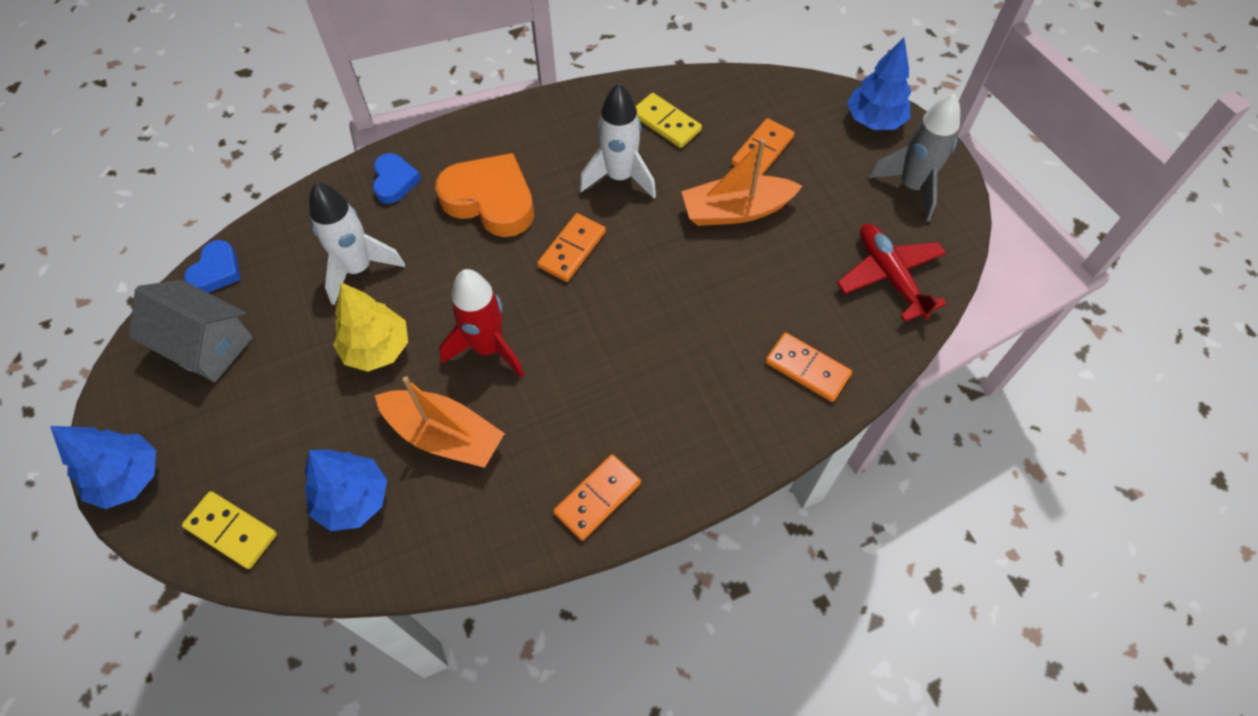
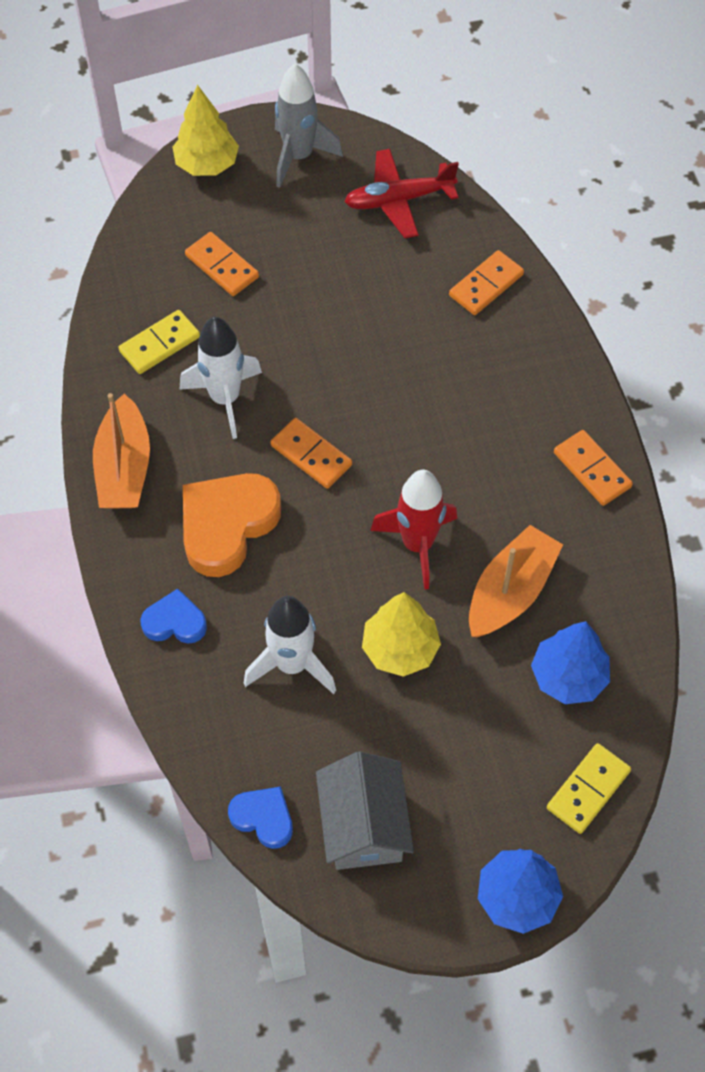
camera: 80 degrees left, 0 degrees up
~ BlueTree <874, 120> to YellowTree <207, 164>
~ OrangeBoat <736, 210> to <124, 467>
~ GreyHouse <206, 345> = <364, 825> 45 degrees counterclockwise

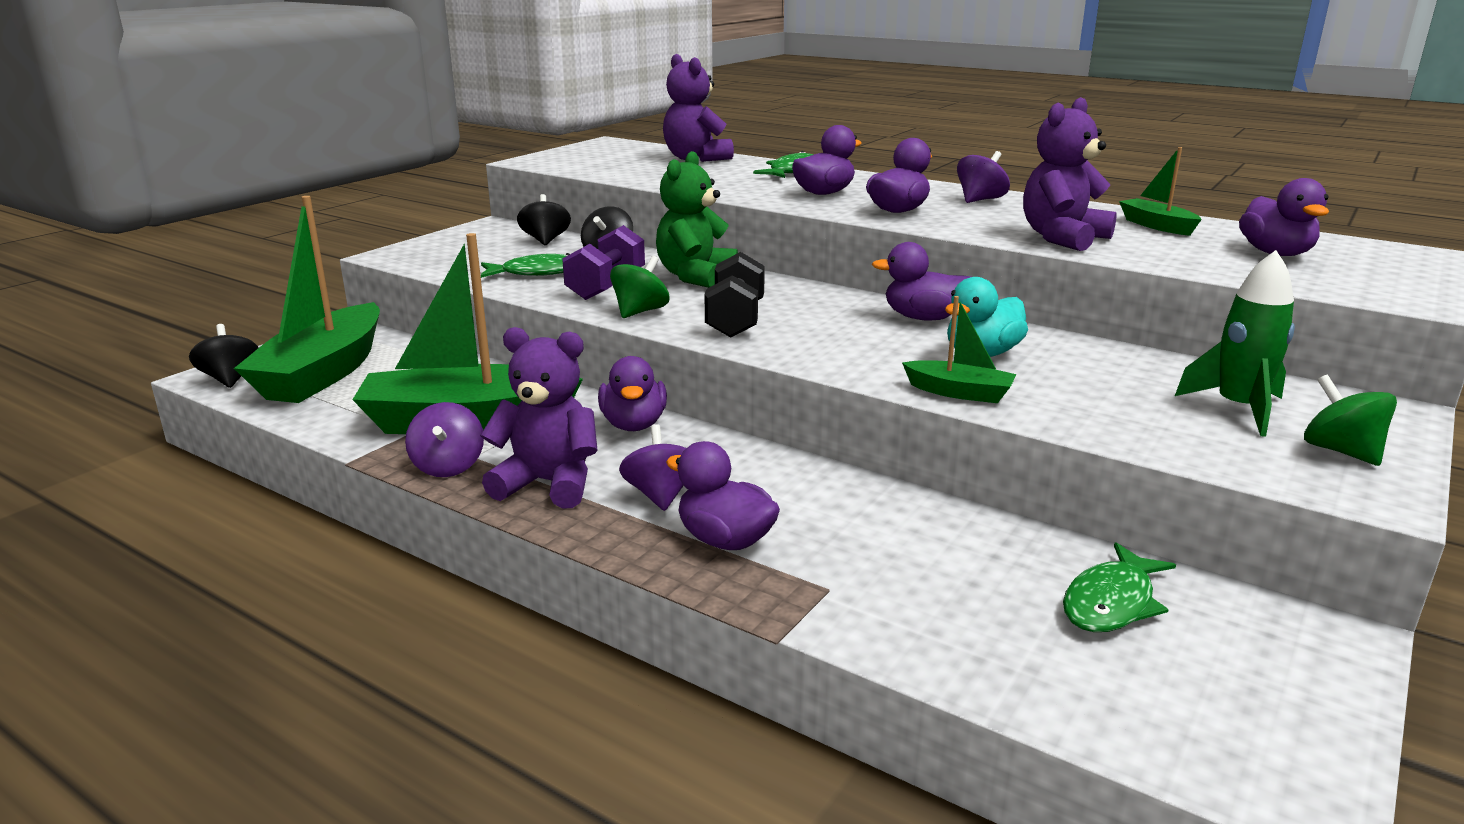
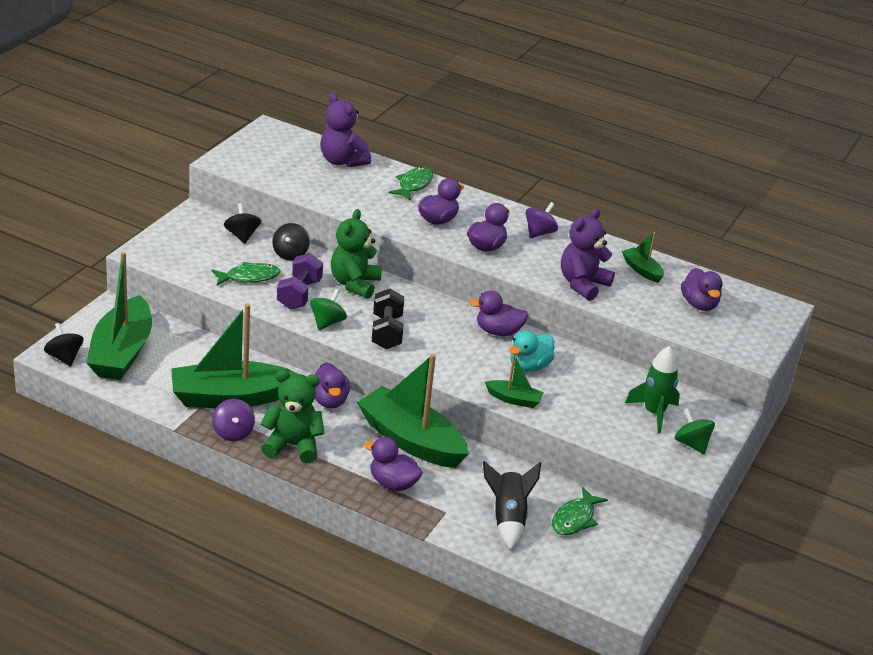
camera: 10 degrees left, 10 degrees up
~ PurpleTeddyBear <548, 483> to GreenTeddyBear <292, 445>
- PurpleSpinningTop <660, 495>
+ GreenBoat <411, 440>
+ BlackRocket <508, 519>

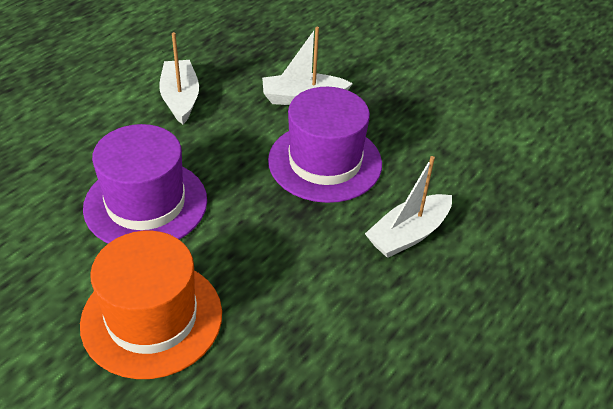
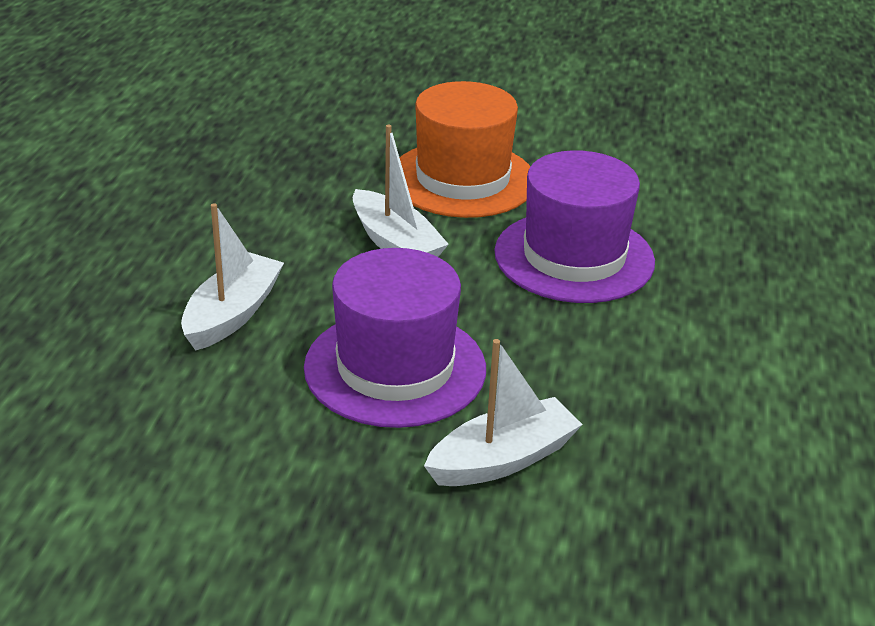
camera: 155 degrees right, 10 degrees down
~ WhiteBoat <180, 99> to <395, 243>

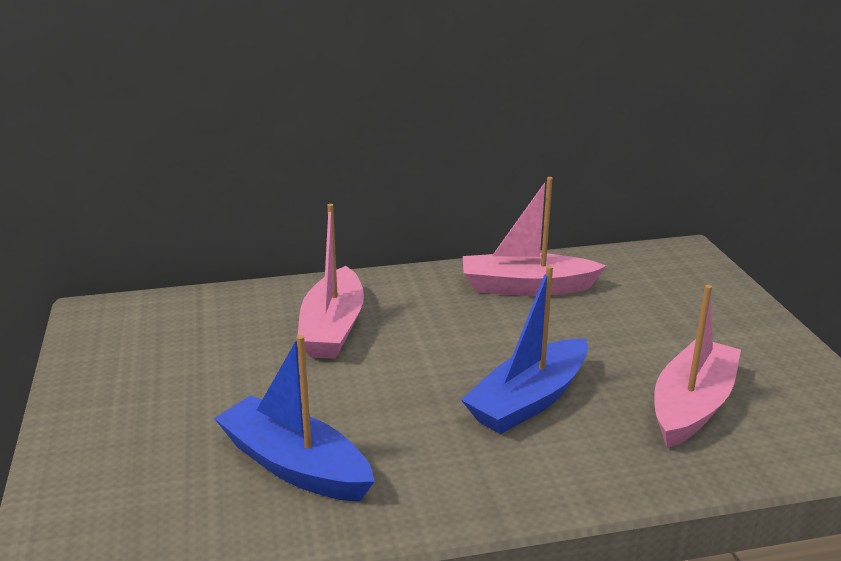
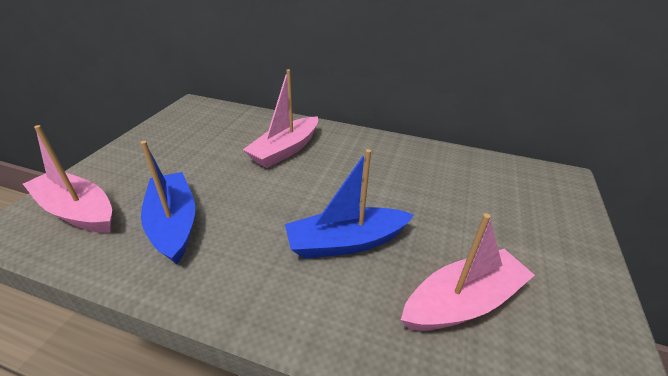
camera: 30 degrees right, 10 degrees up
~ PinkBoat <526, 287> to <77, 211>

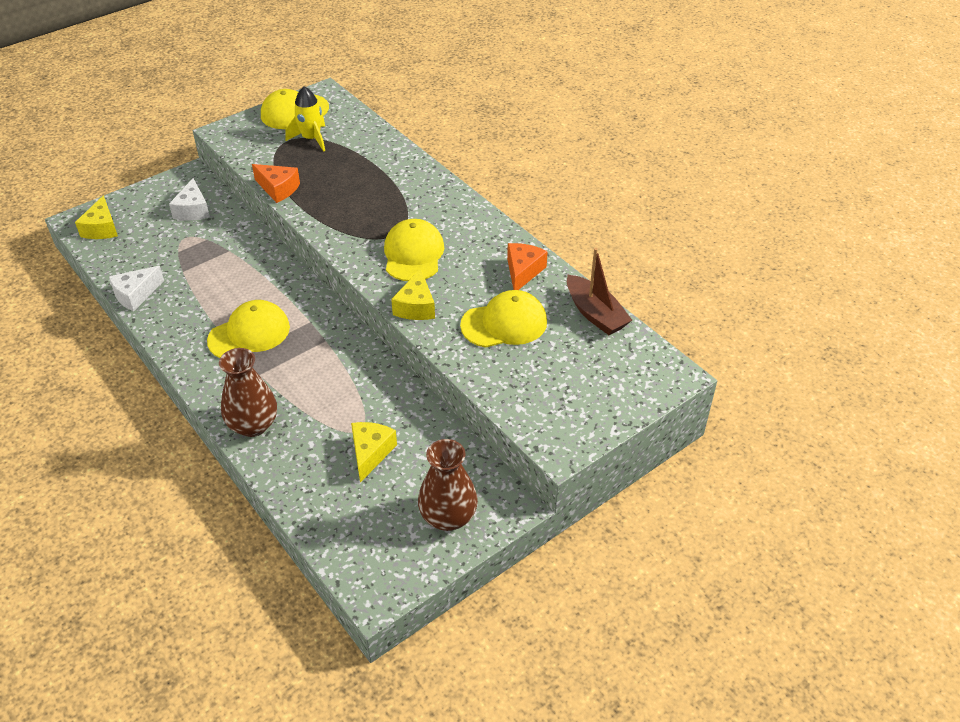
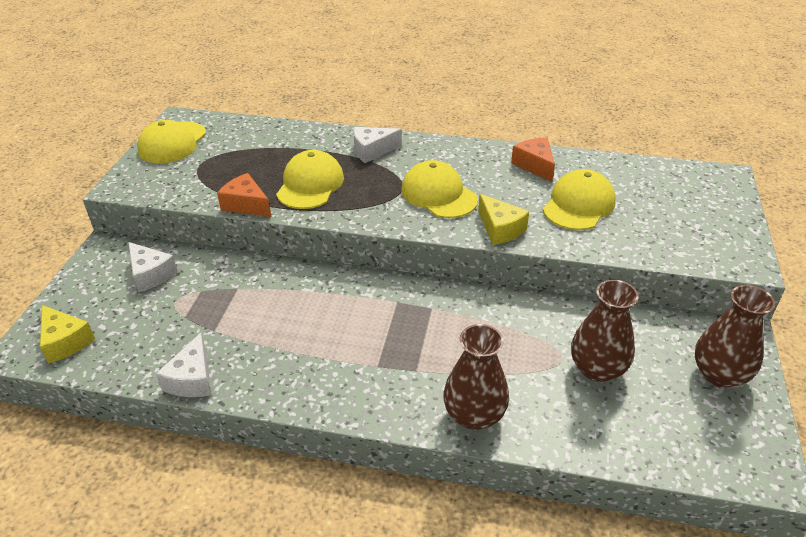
camera: 40 degrees left, 5 degrees down
- YellowRocket <311, 139>
~ OrangeCheese <278, 189> = <246, 205> 135 degrees counterclockwise
- BrownBoat <595, 314>
~ YellowCap <249, 334> to <310, 184>
~ YellowCheese <370, 453> to BrownVase <597, 369>
+ WhiteCheese <372, 151>

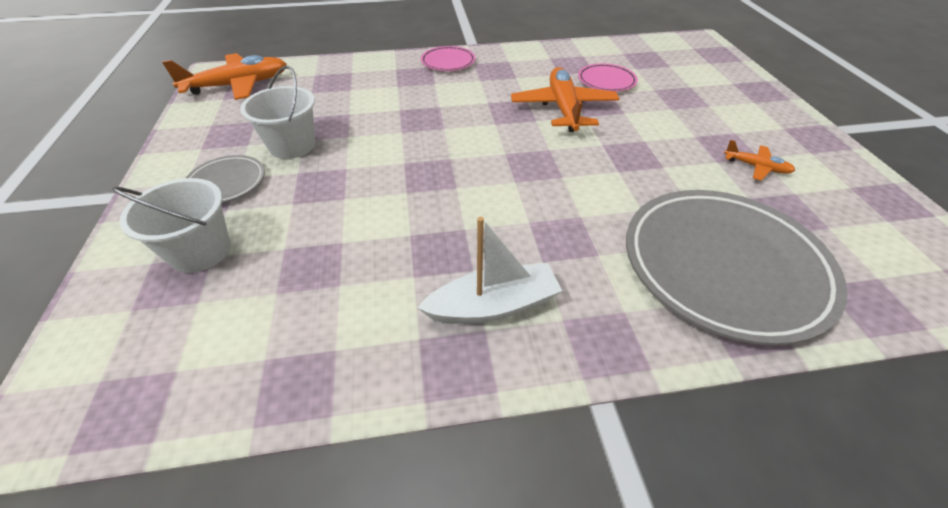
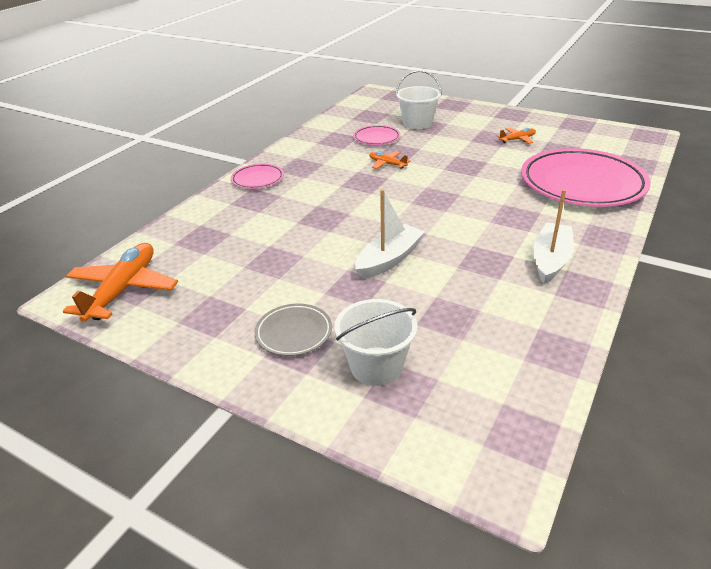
camera: 50 degrees left, 10 degrees down
~ WhiteBucket <292, 145> to <417, 123>
~ OrangePlane <563, 108> = <387, 164> x0.50
~ GreyPlate <723, 267> to PinkPlate <582, 184>
+ WhiteBoat <389, 259>

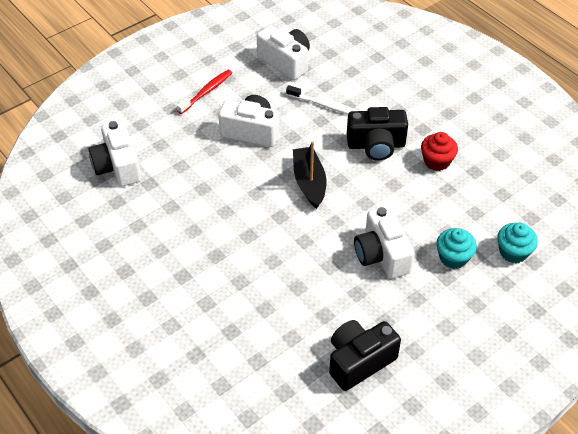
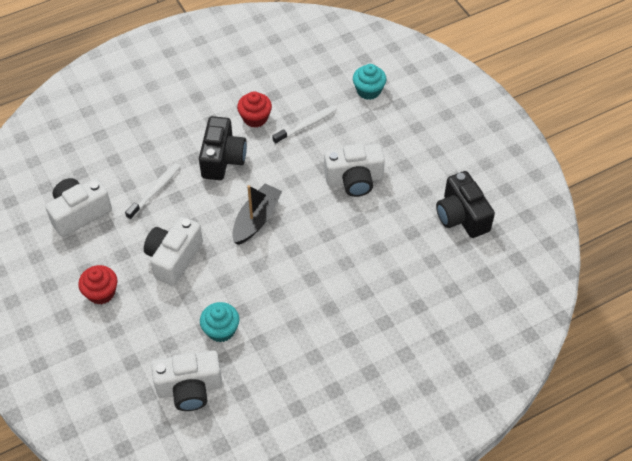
camera: 80 degrees left, 5 degrees up
~ RedToothbrush <206, 92> to RedCupcake <101, 293>
~ BlackBoat <309, 182> = <256, 219> 120 degrees clockwise
~ TurquoiseCupcake <453, 257> to <221, 330>
+ WhiteToothbrush <306, 125>

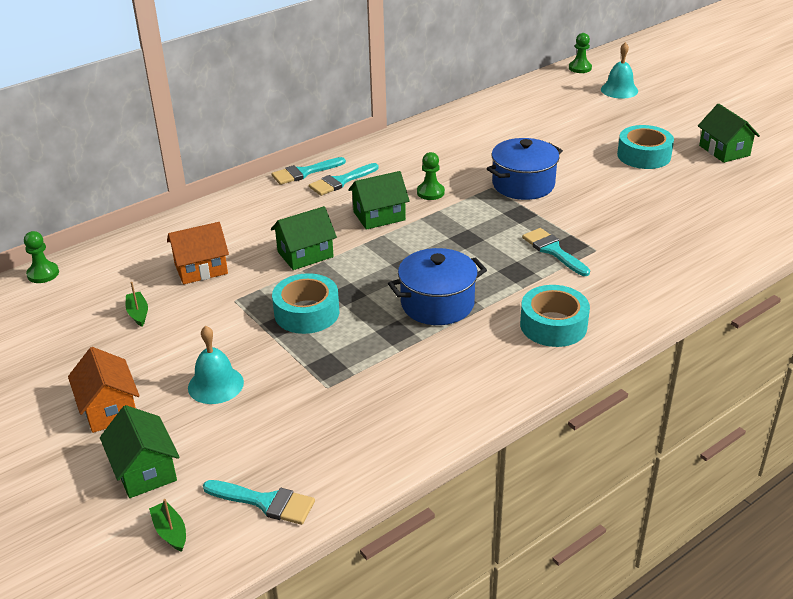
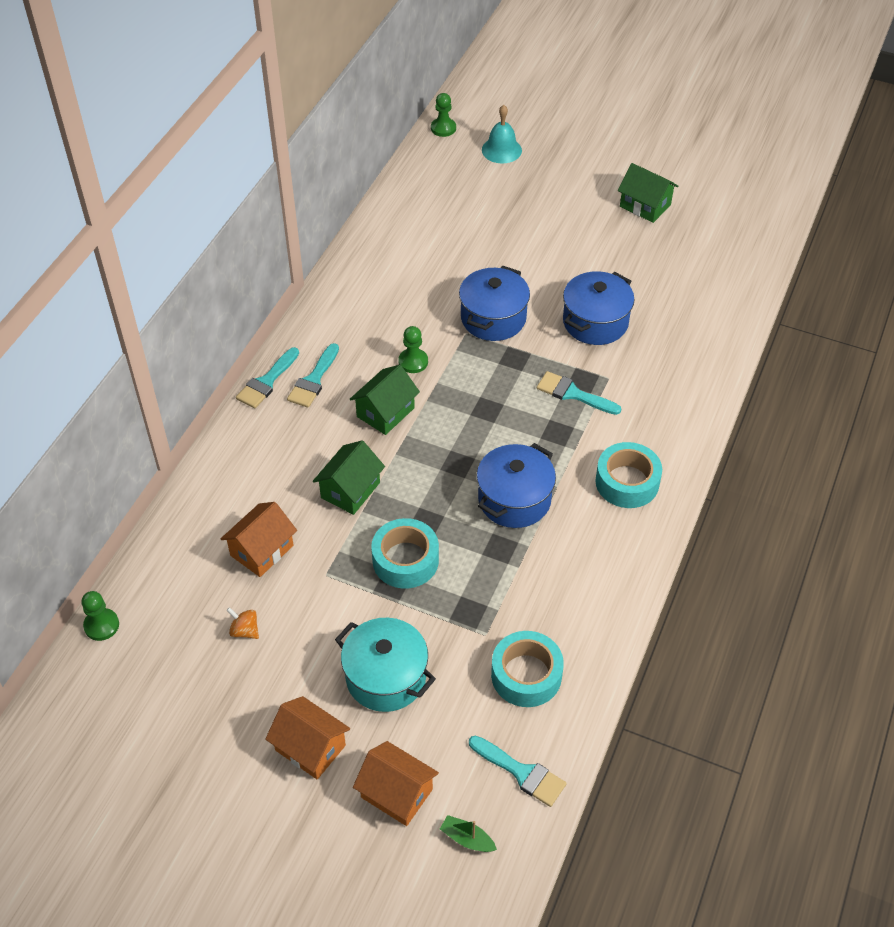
camera: 30 degrees left, 15 degrees up
~ TurquoiseTape <644, 155> to <526, 675>
~ GreenBoat <138, 313> to OrangeSpinningTop <245, 631>
~ TurquoiseBell <215, 385> to TurquoisePot <386, 677>
~ GreenHouse <145, 470> to OrangeHouse <396, 793>
~ TurquoiseBrush <265, 502> = <522, 772> 45 degrees clockwise
+ BluePot <595, 322>

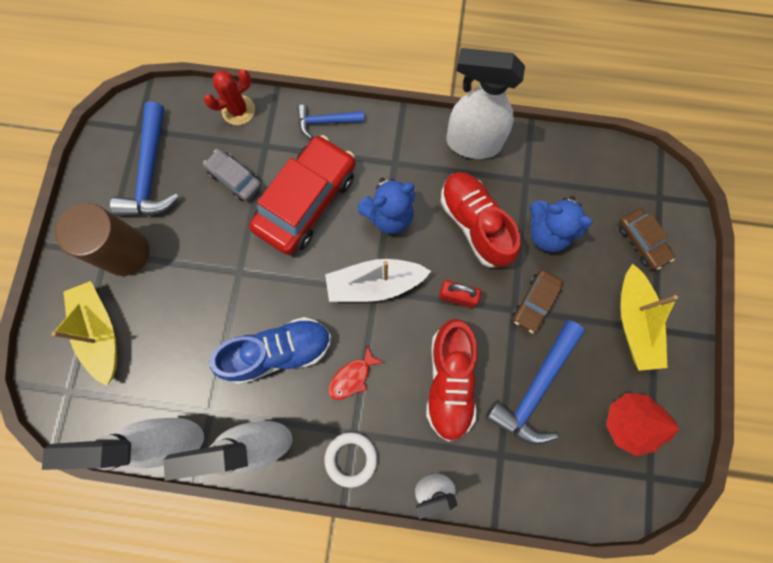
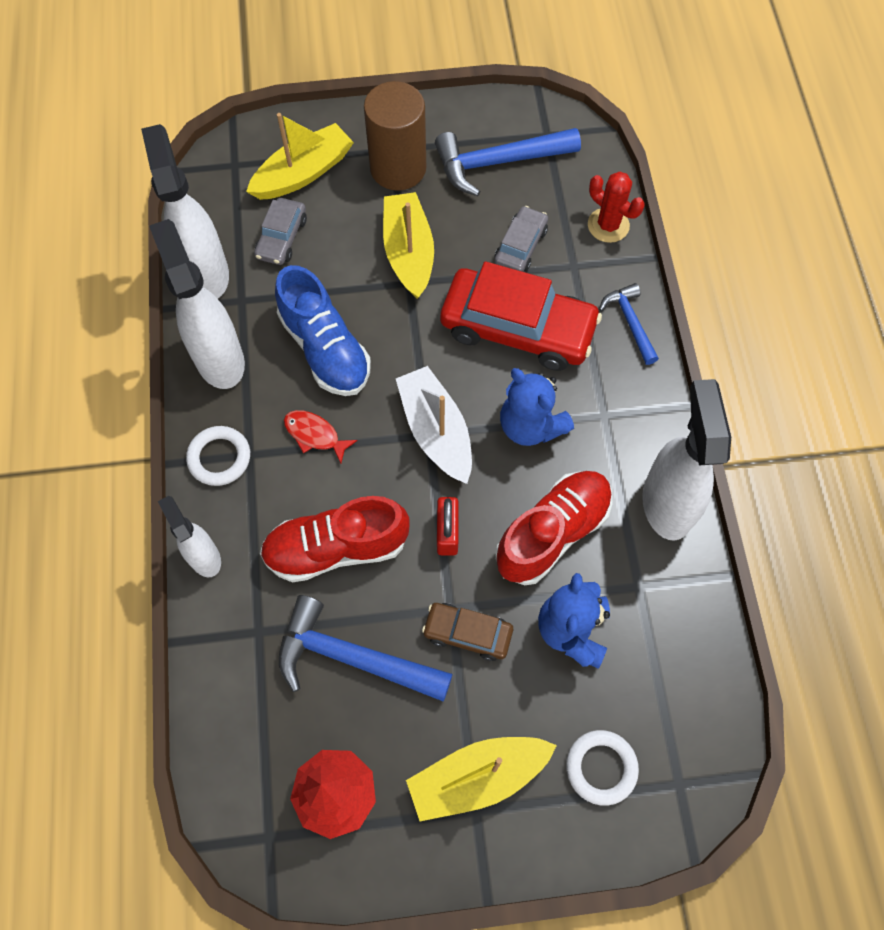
camera: 75 degrees right, 10 degrees down
~ BrownCar <641, 241> to WhiteRing <601, 768>
+ YellowBoat <408, 252>
+ GreyCar <281, 238>

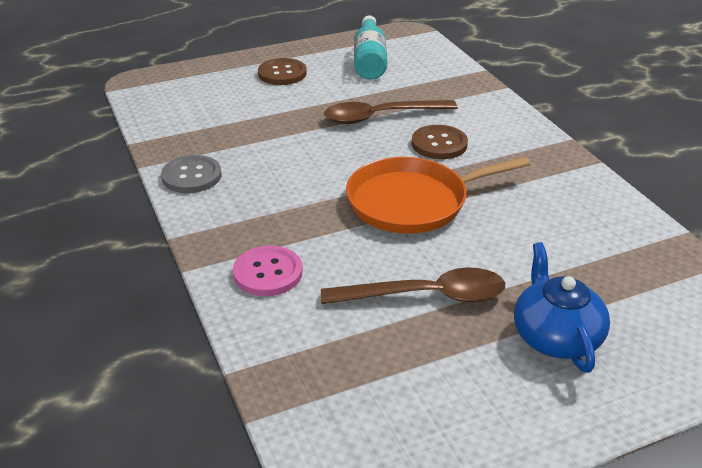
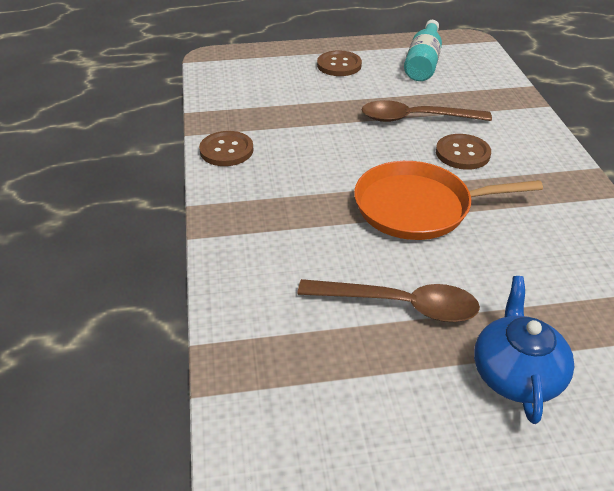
camera: 15 degrees right, 5 degrees up
~ GreyButton <191, 176> to BrownButton <226, 150>
- PinkButton <268, 273>

